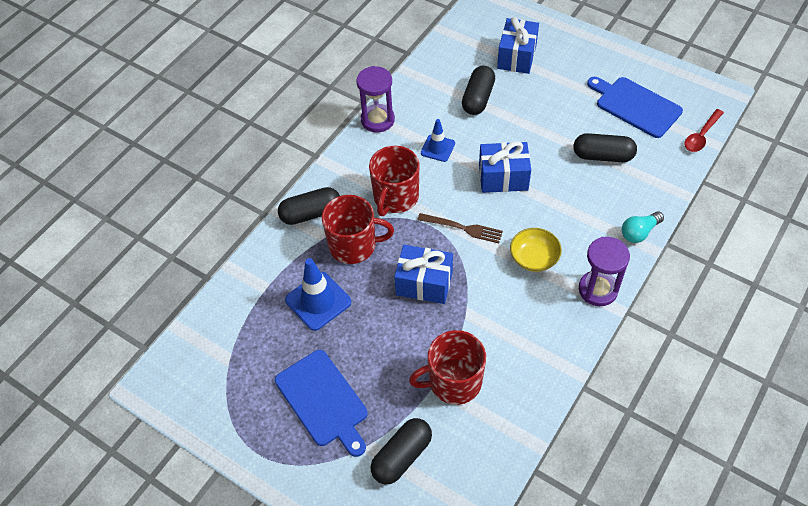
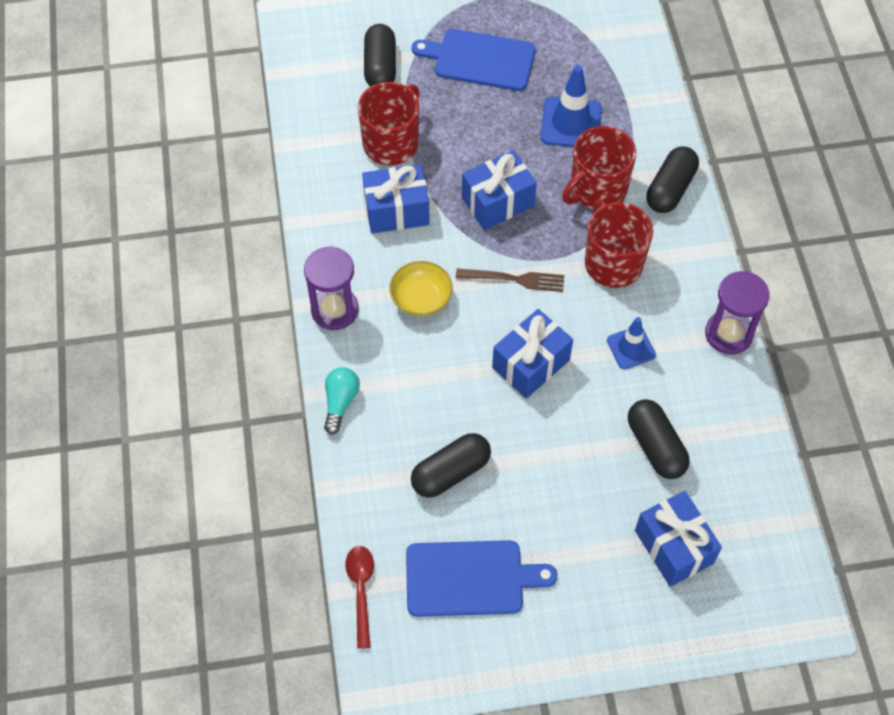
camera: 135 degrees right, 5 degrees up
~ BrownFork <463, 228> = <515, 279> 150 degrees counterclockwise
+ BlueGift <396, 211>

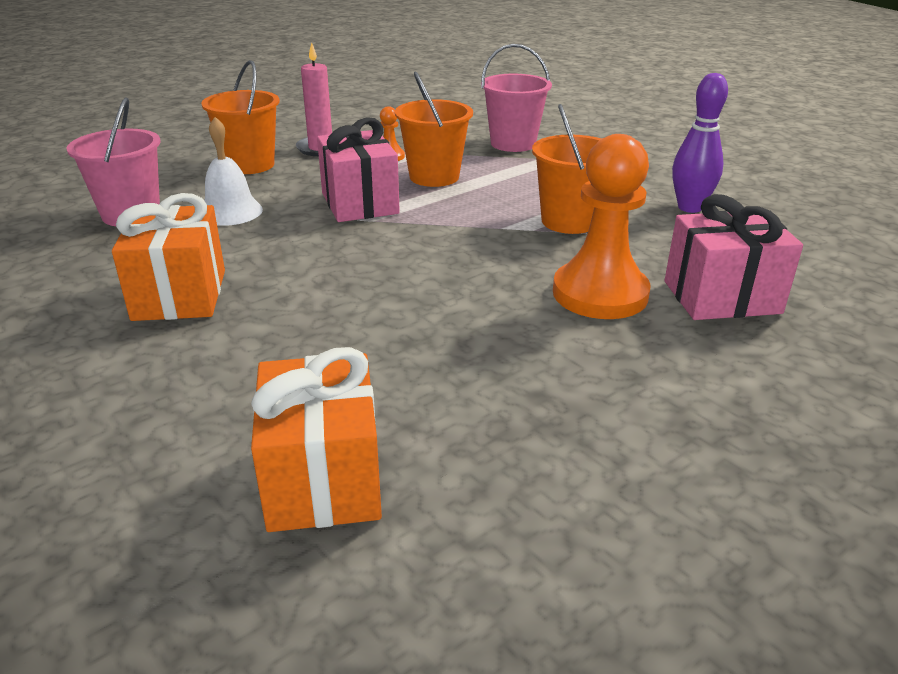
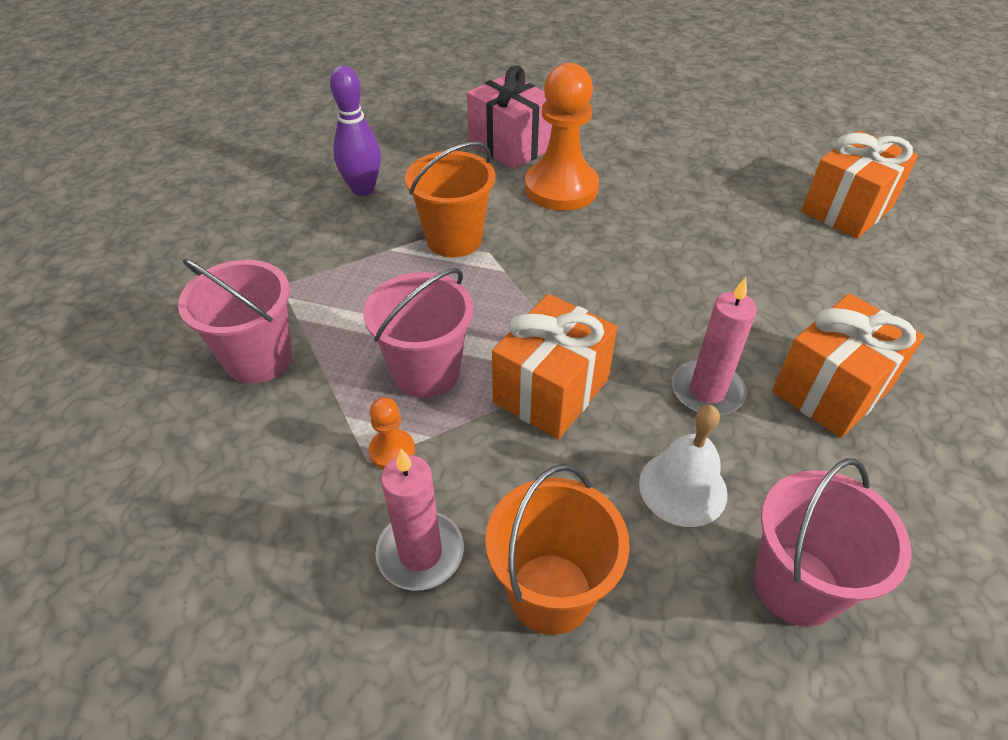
camera: 125 degrees left, 15 degrees up
~ OrangeBucket <434, 177> to PinkBucket <426, 372>
~ PinkGift <359, 203> to OrangeGift <551, 391>
+ PinkCandle <707, 391>

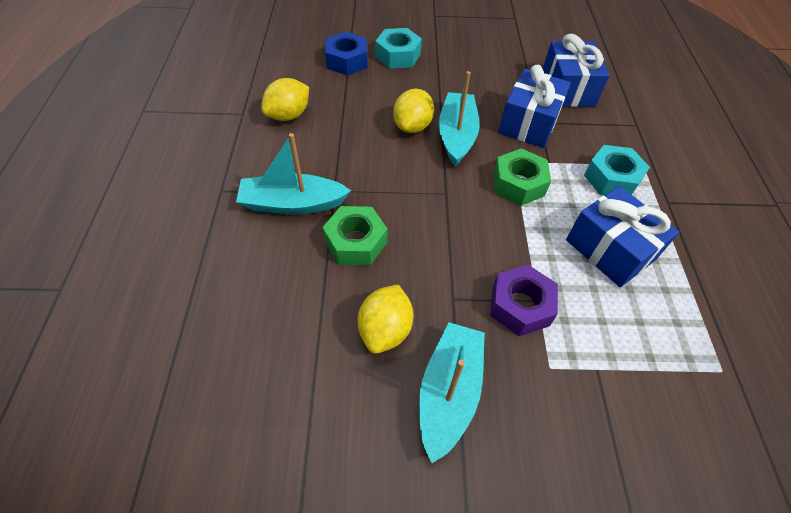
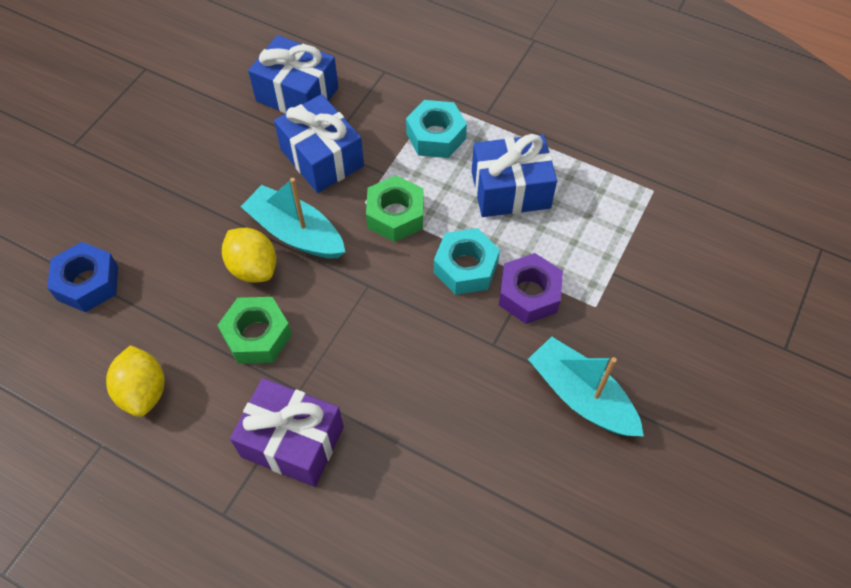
camera: 60 degrees left, 5 degrees up
~ TurquoiseNut <398, 55> to <465, 267>
~ TurquoiseBoat <293, 204> to PurpleGift <292, 442>
~ GreenNut <356, 242> to <257, 335>
- YellowLemon <385, 330>

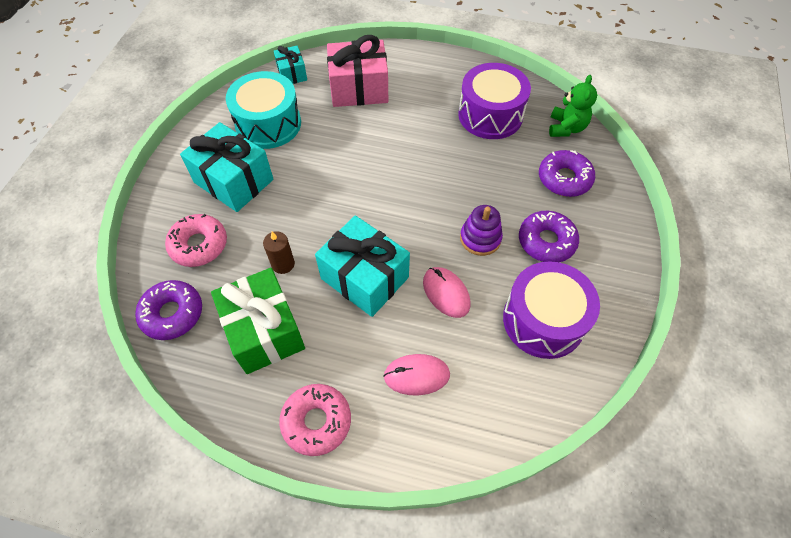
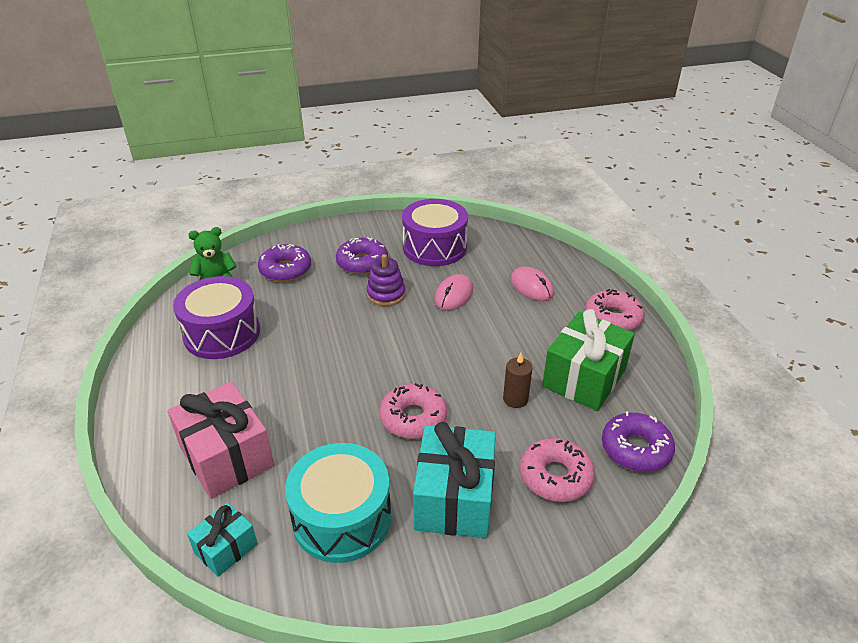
camera: 120 degrees left, 20 degrees down
- TurquoiseGift <365, 278>
+ PinkDonut <413, 418>

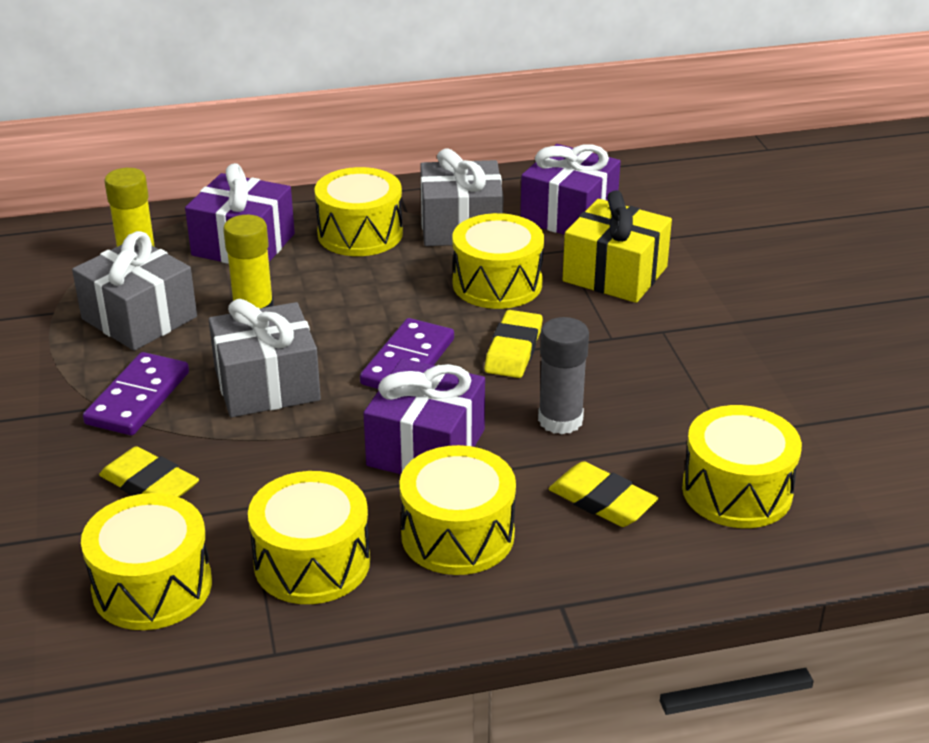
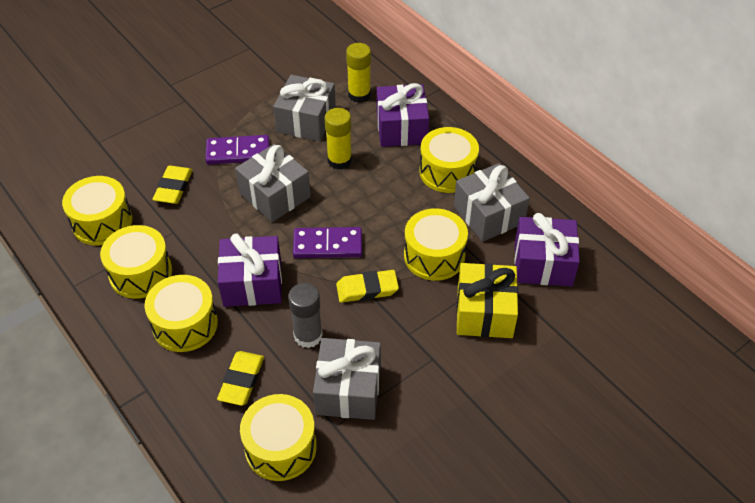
camera: 65 degrees right, 15 degrees up
+ GreyGift <348, 390>

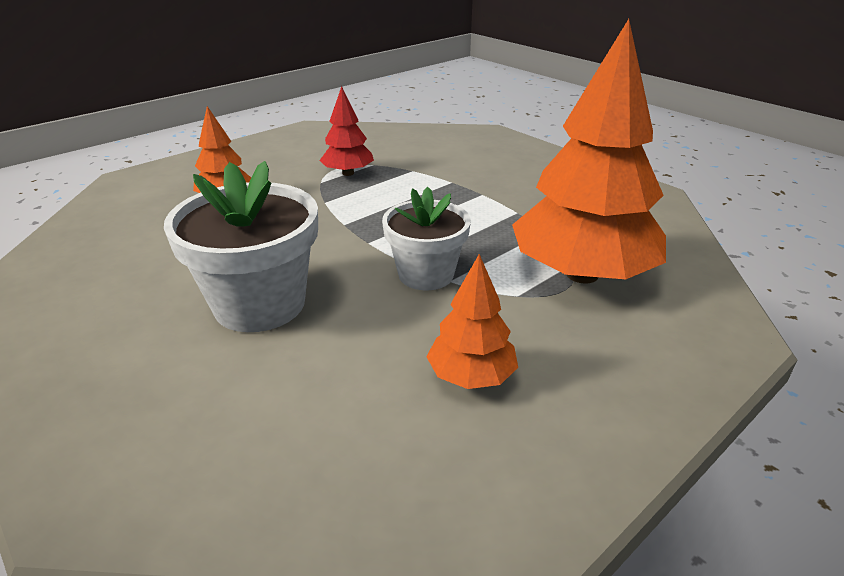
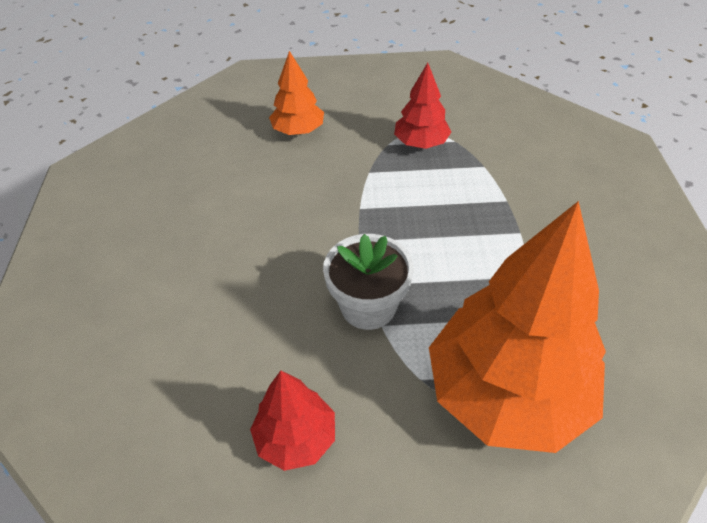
camera: 40 degrees right, 15 degrees up
- WhiteFlowerPot <259, 304>
~ OrangeTree <471, 376> to RedTree <296, 438>

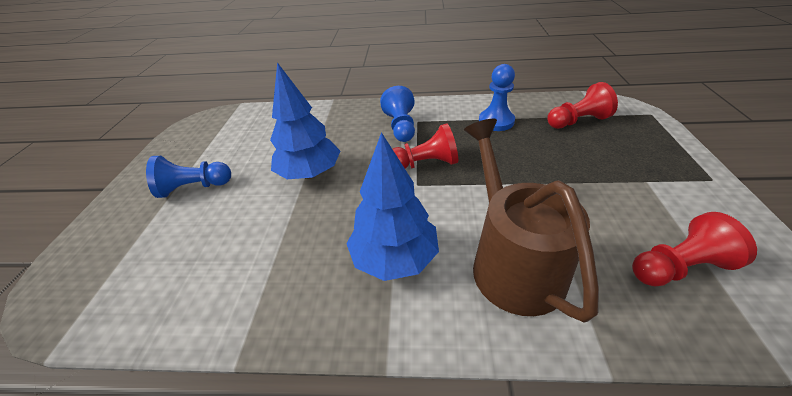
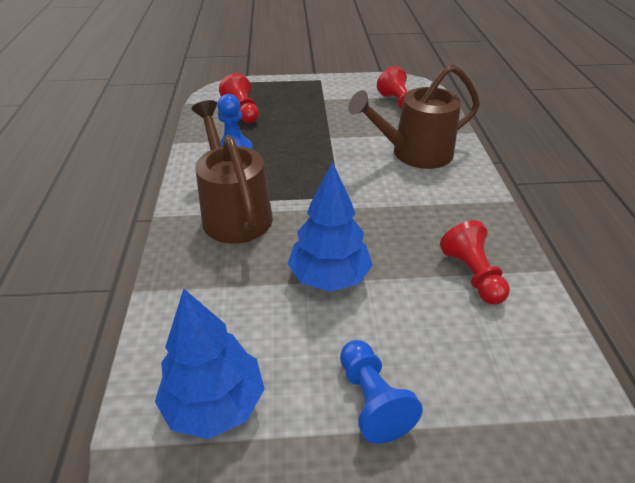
camera: 100 degrees left, 0 degrees up
~ BluePawn <401, 127> to BrownWateringCan <234, 213>
~ RedPawn <425, 164> to <472, 275>
~ BlueTree <394, 258> to <214, 403>

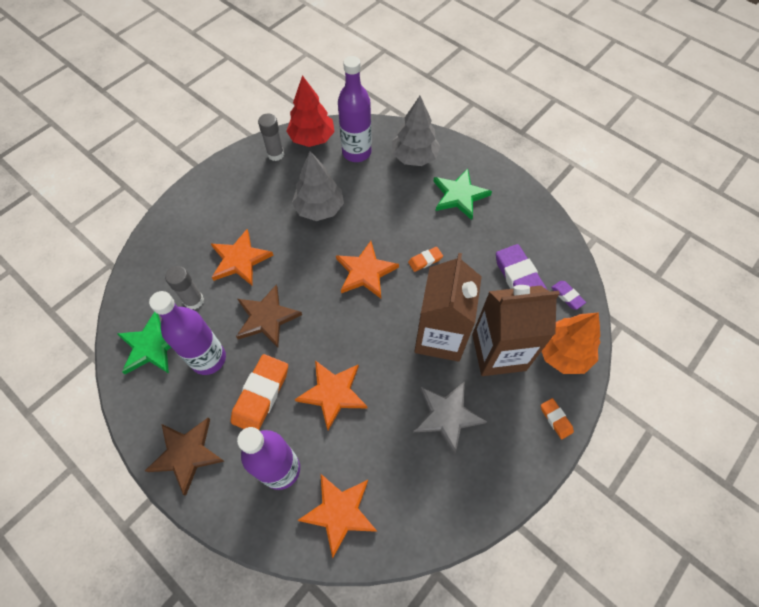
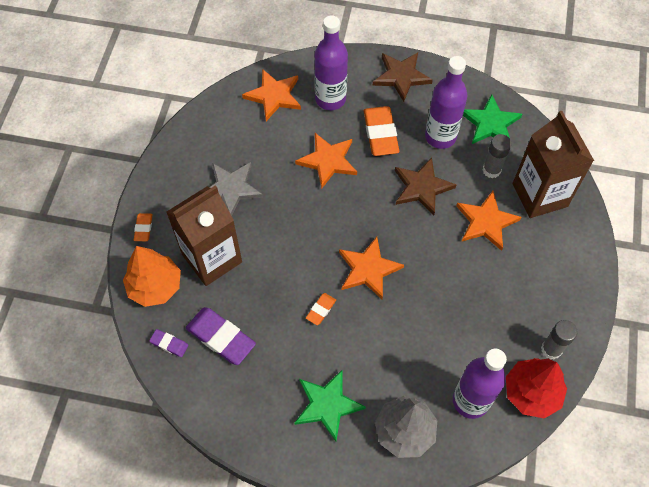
camera: 150 degrees right, 0 degrees up
- GreyTree <319, 208>
~ BrownCarton <440, 336> to <539, 195>
~ OrangeEraser <555, 419> = <143, 228> 60 degrees clockwise

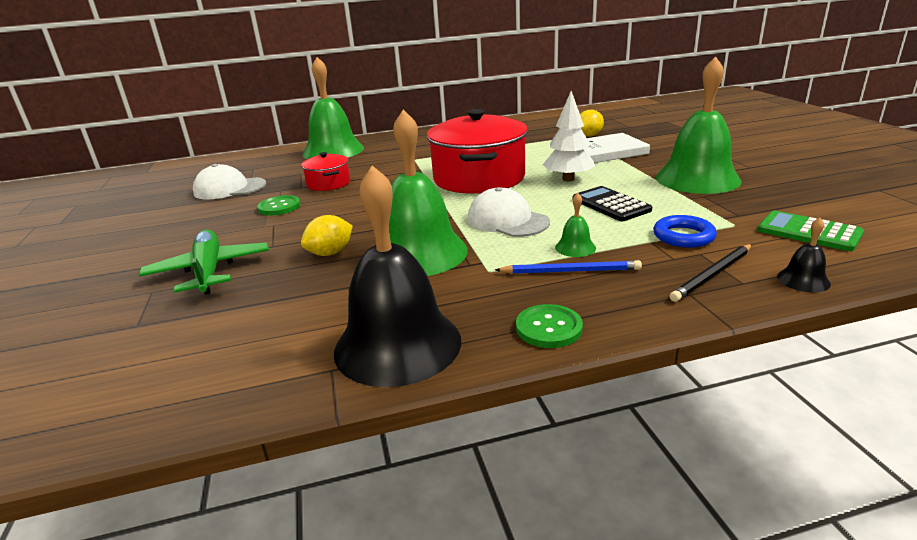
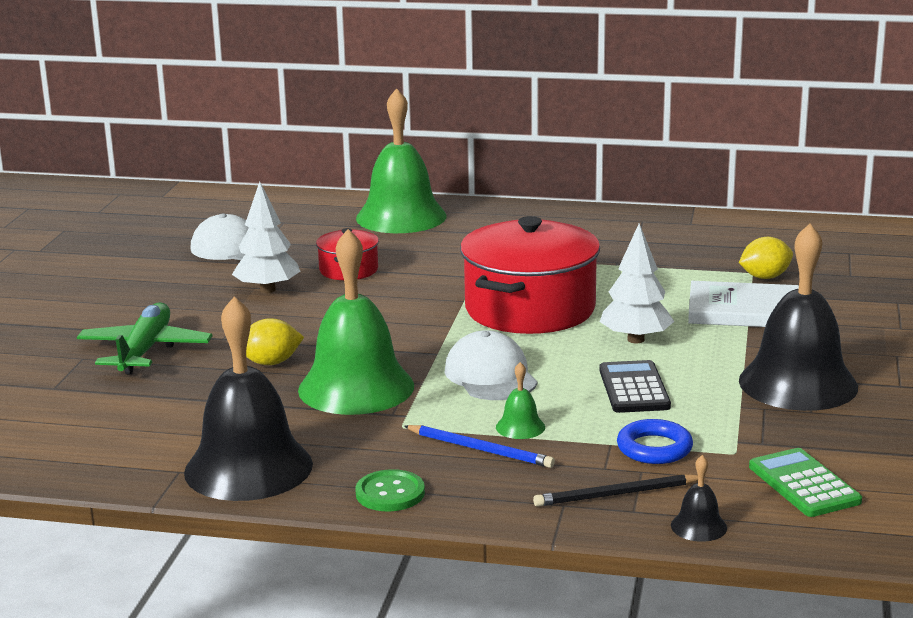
camera: 25 degrees right, 5 degrees down
~ GreenBell <697, 179> to BlackBell <798, 383>
~ GreenButton <279, 207> to WhiteTree <267, 290>

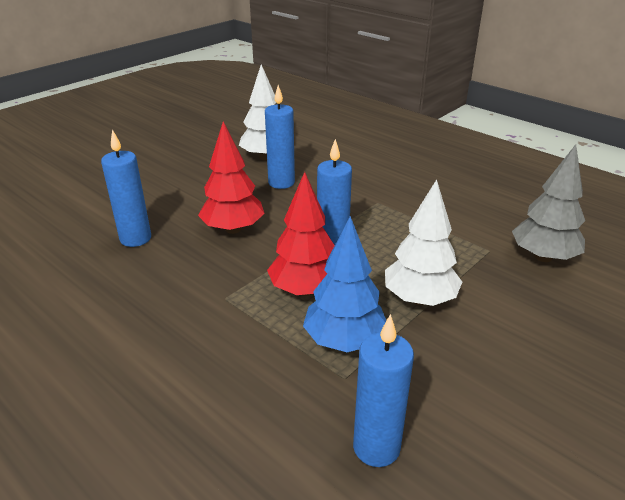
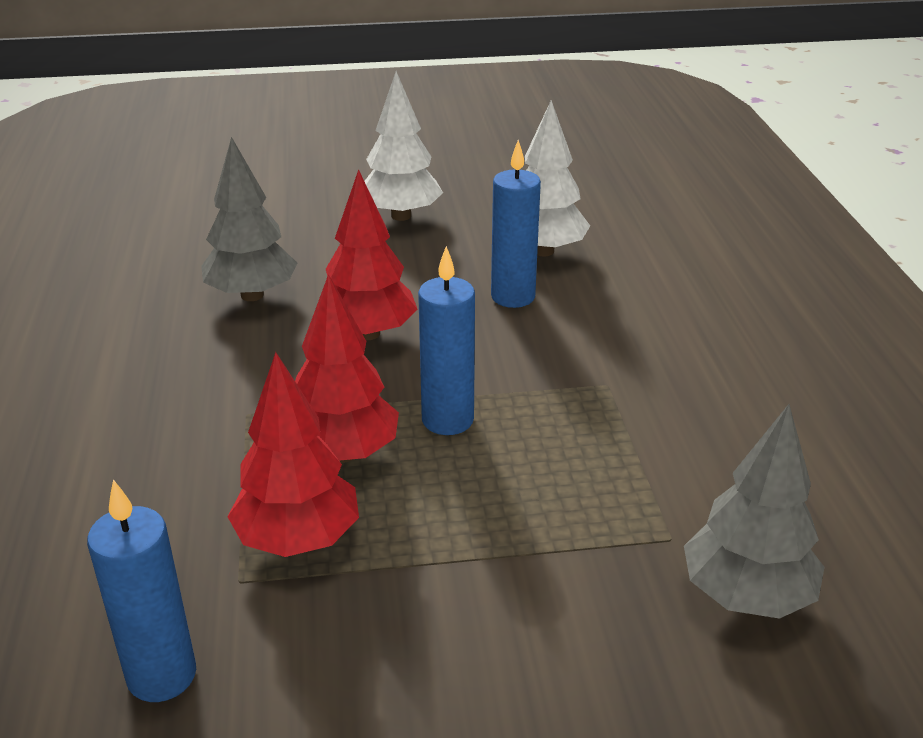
camera: 40 degrees right, 0 degrees up
~ BlueCandle <135, 238> to GreyTree <252, 295>
~ WhiteTree <419, 299> to <401, 216>
~ BlueTree <344, 341> to RedTree <298, 540>

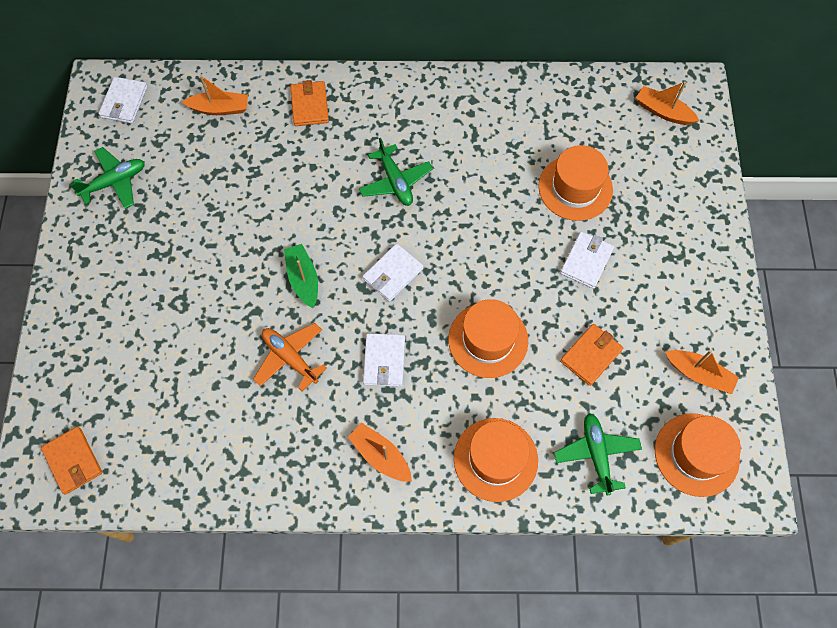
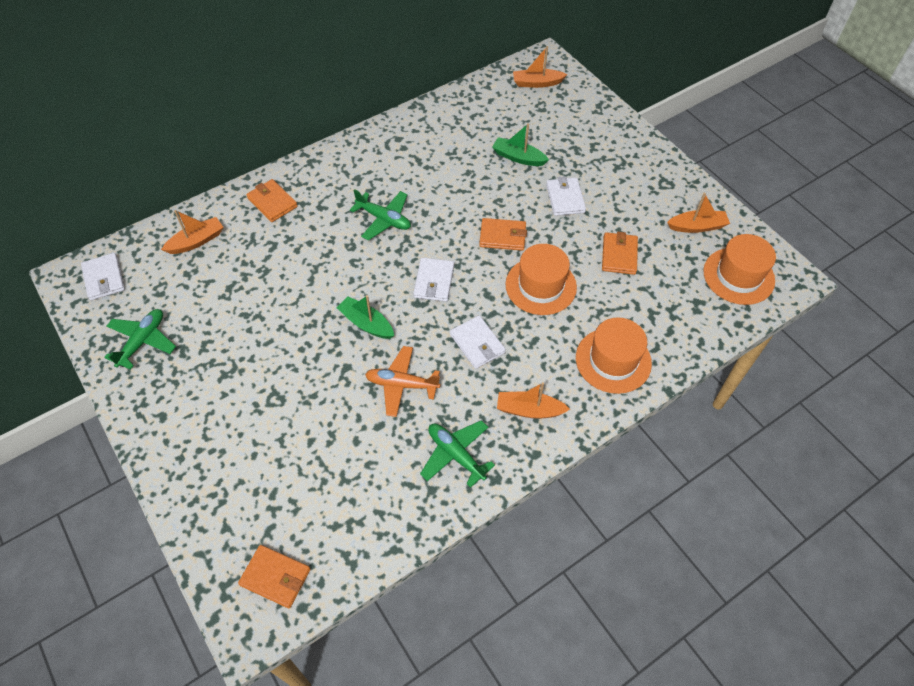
camera: 35 degrees left, 10 degrees down
~ OrangeHat <575, 188> to GreenBoat <518, 157>
~ GreenPlane <596, 454> to <456, 455>
+ OrangeWallet <502, 236>

